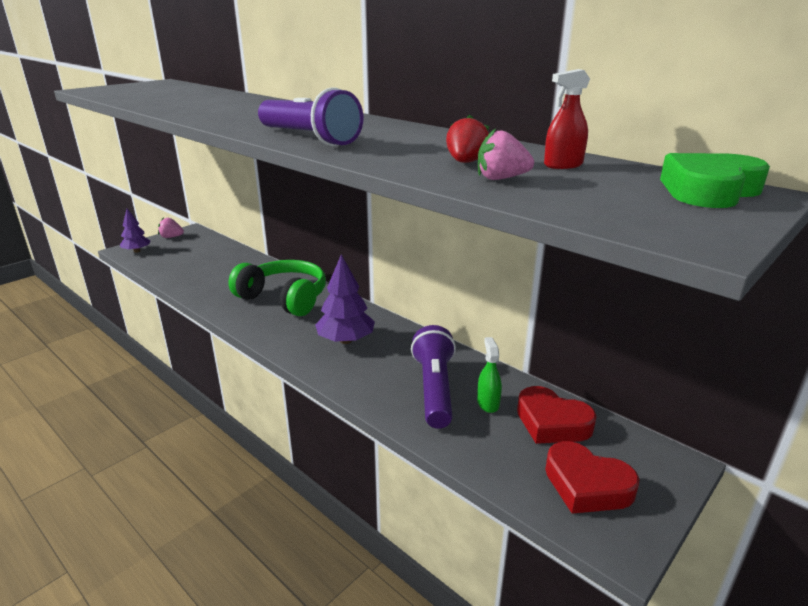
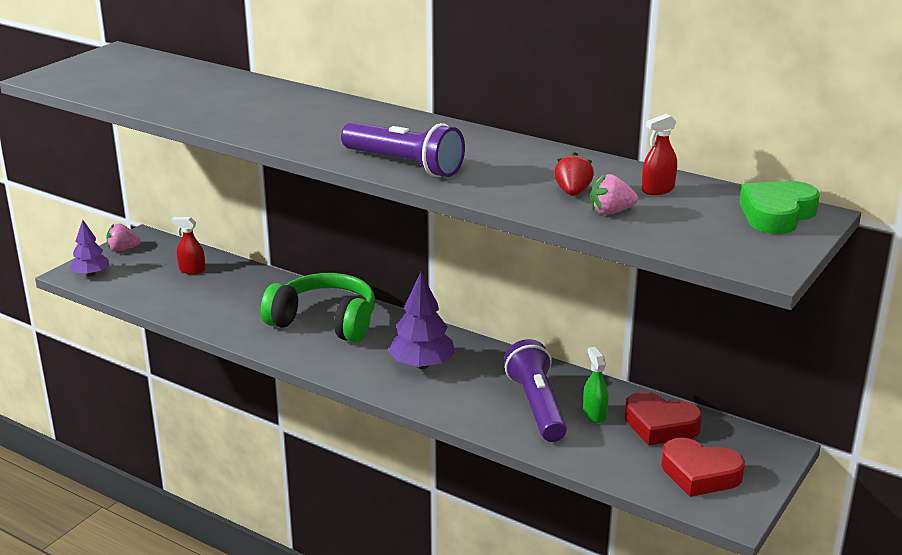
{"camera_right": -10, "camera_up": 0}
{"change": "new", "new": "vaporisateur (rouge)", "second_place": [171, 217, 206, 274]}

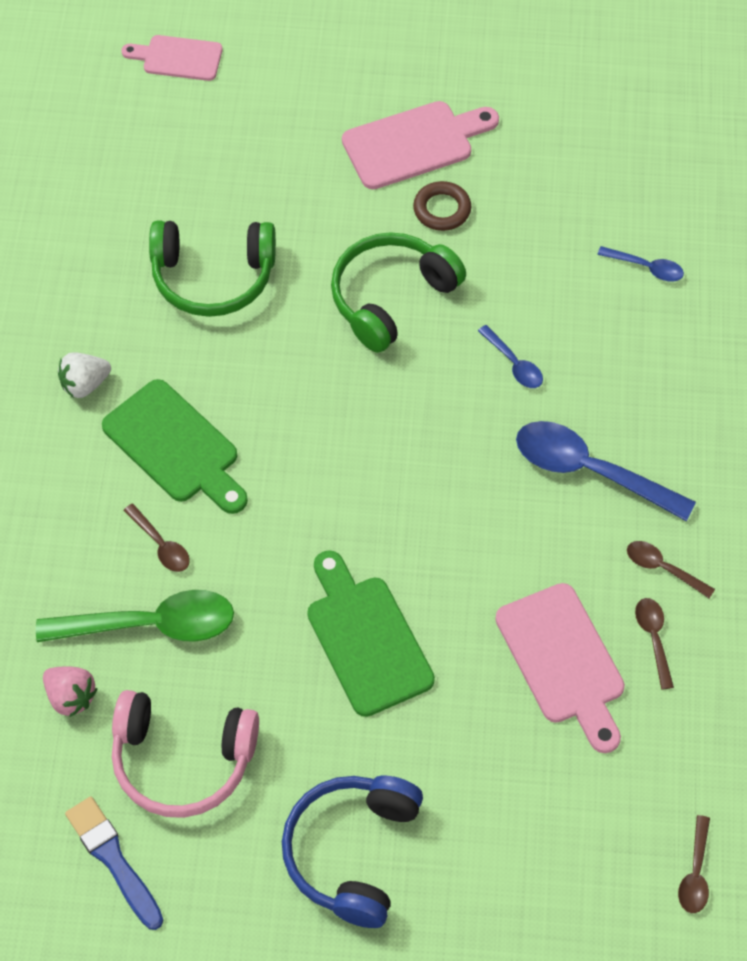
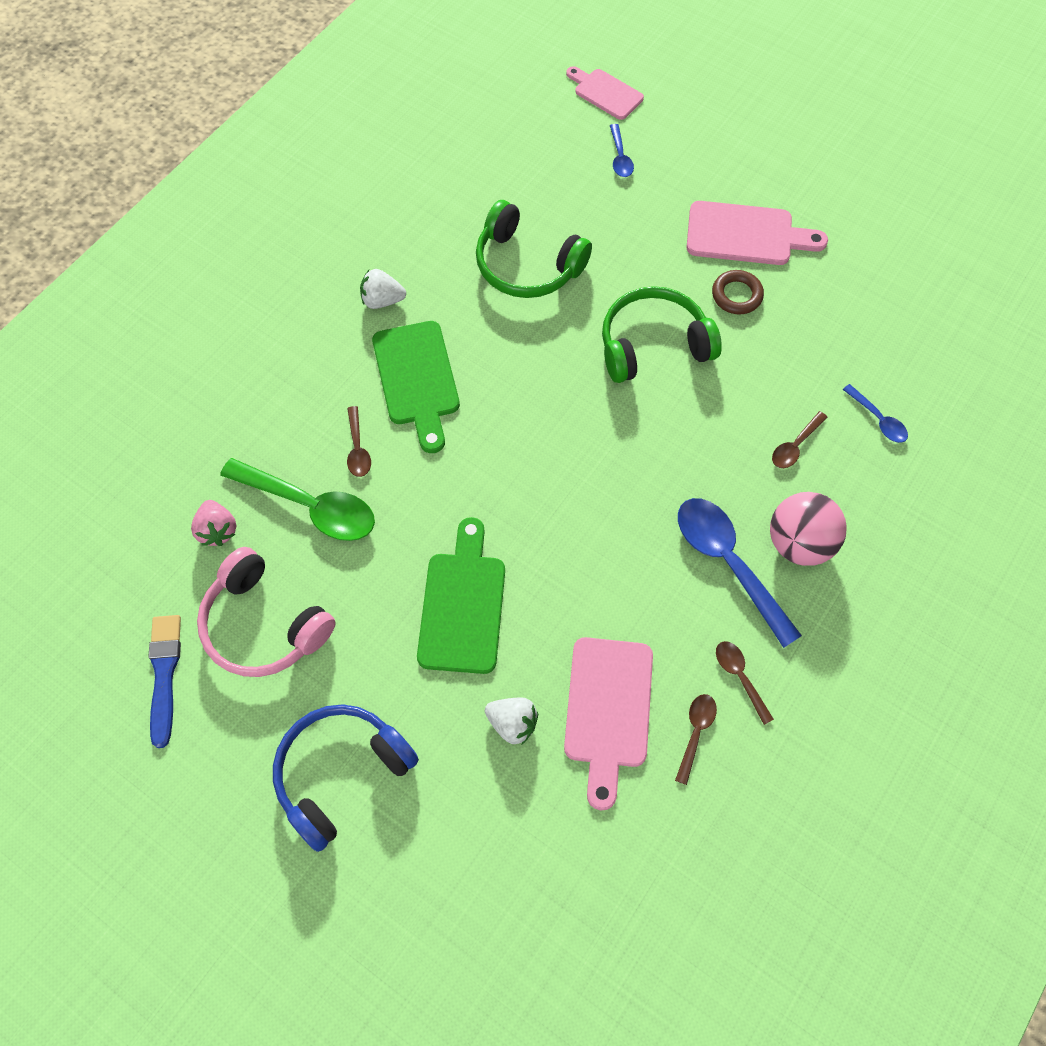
{"camera_right": 30, "camera_up": 5}
{"change": "new", "new": "fraise (blanc)", "second_place": [485, 697, 538, 745]}
{"change": "new", "new": "balle (rose)", "second_place": [770, 492, 847, 566]}
{"change": "shifted", "old": "cuillère (bleu)", "first_place": [478, 325, 543, 388], "second_place": [610, 124, 634, 177]}
{"change": "shifted", "old": "cuillère (marron)", "first_place": [678, 815, 710, 913], "second_place": [772, 411, 828, 468]}

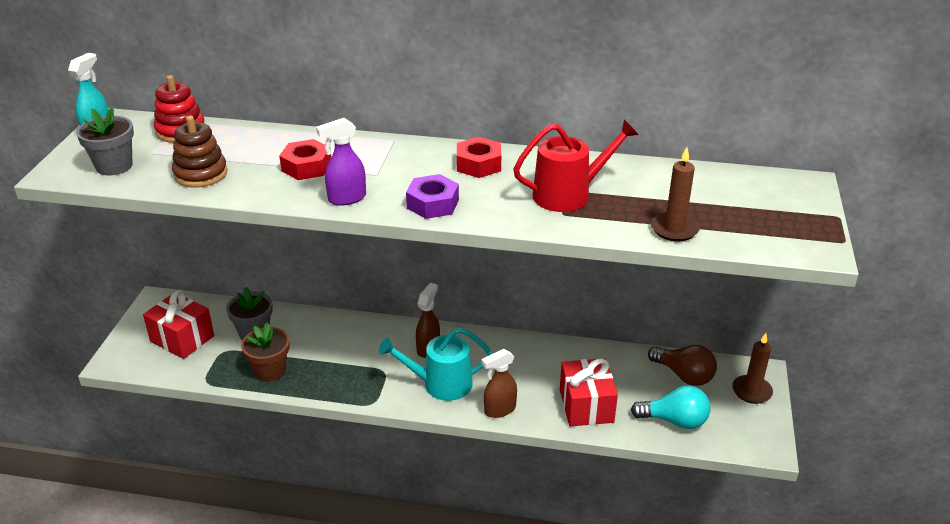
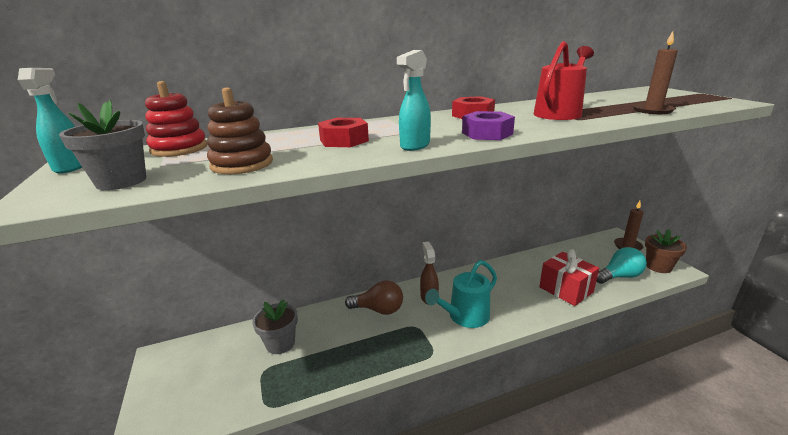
{"camera_right": -30, "camera_up": -10}
{"change": "gone", "old": "cadeau (rouge)", "first_place": [143, 291, 214, 359]}
{"change": "gone", "old": "vaporisateur (marron)", "first_place": [481, 349, 517, 418]}
{"change": "shifted", "old": "pot de fleurs (marron)", "first_place": [241, 323, 290, 382], "second_place": [645, 229, 687, 273]}
{"change": "shifted", "old": "ampoule (marron)", "first_place": [648, 345, 717, 386], "second_place": [345, 280, 403, 315]}
{"change": "repainted", "old": "vaporisateur (violet)", "new": "vaporisateur (turquoise)", "first_place": [316, 118, 366, 206], "second_place": [397, 50, 431, 151]}

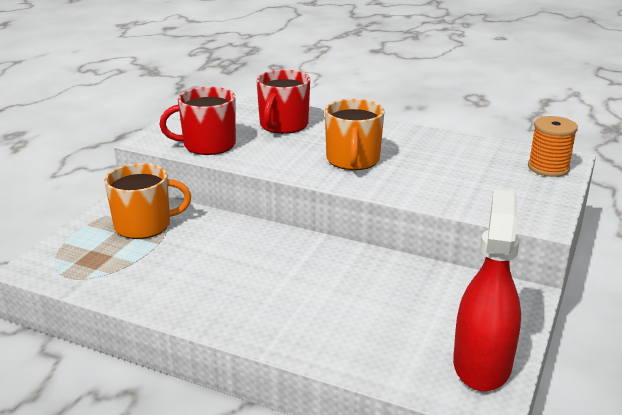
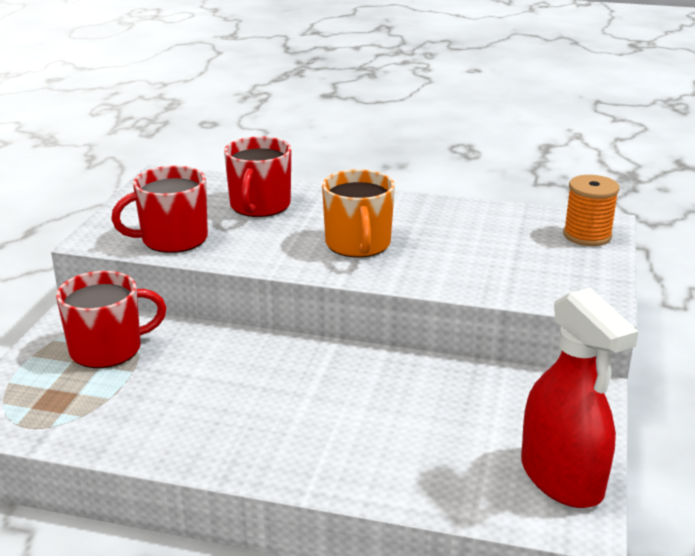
{"camera_right": -10, "camera_up": 0}
{"change": "repainted", "old": "tasse (orange)", "new": "tasse (rouge)", "first_place": [104, 163, 191, 239], "second_place": [56, 271, 167, 368]}
{"change": "rotated", "old": "vaporisateur (rouge)", "first_place": [453, 189, 521, 392], "second_place": [521, 288, 639, 508], "degrees": 150}

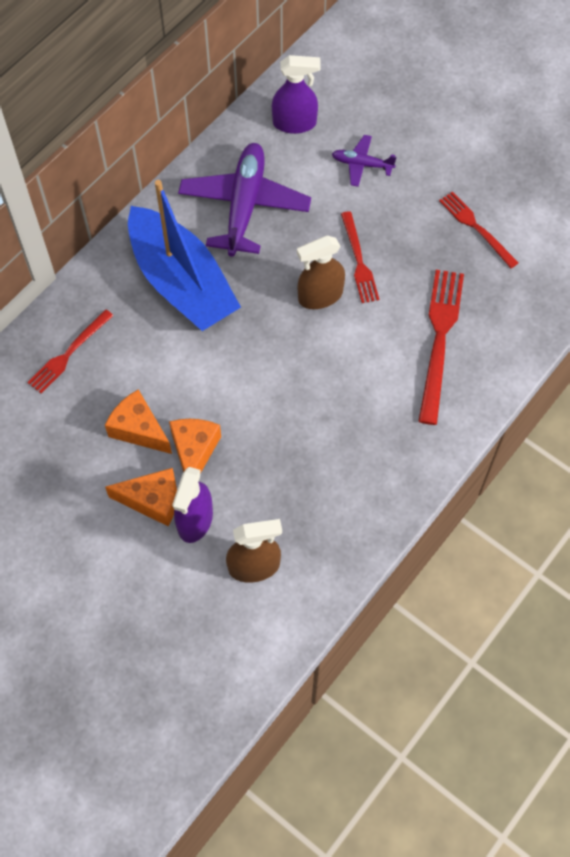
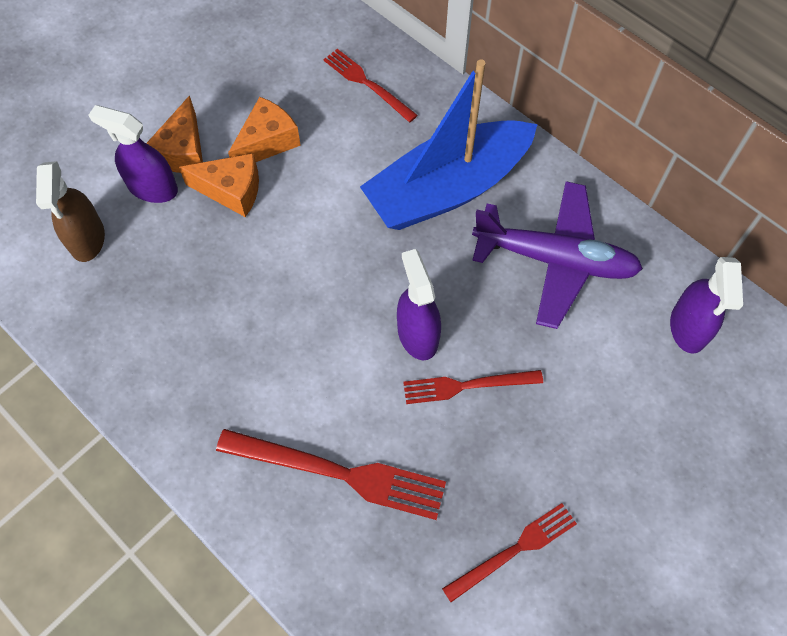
{"camera_right": 95, "camera_up": 0}
{"change": "gone", "old": "avion (violet)", "first_place": [332, 135, 396, 187]}
{"change": "repainted", "old": "vaporisateur (marron)", "new": "vaporisateur (violet)", "first_place": [297, 235, 345, 309], "second_place": [397, 249, 441, 360]}

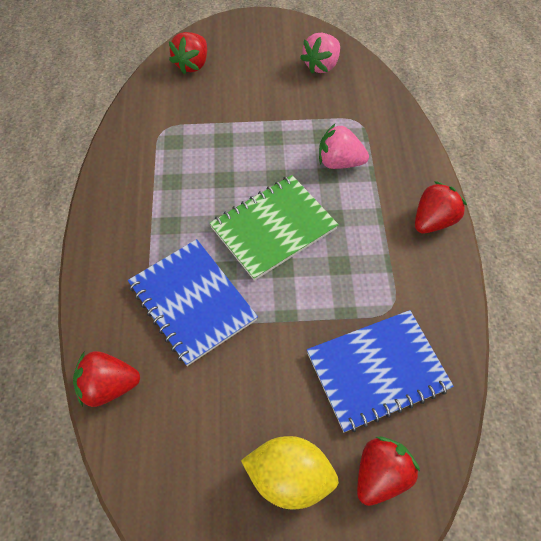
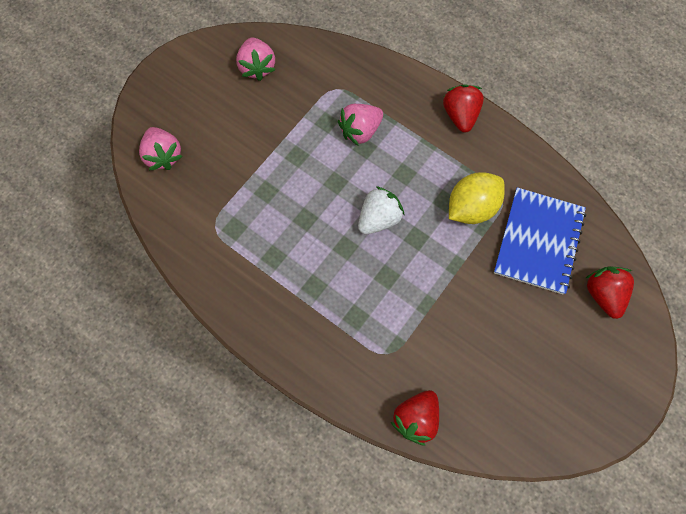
{"camera_right": -50, "camera_up": 10}
{"change": "gone", "old": "carnet (bleu)", "first_place": [128, 239, 258, 366]}
{"change": "shifted", "old": "citron (jaune)", "first_place": [241, 436, 339, 509], "second_place": [449, 172, 505, 224]}
{"change": "swapped", "old": "carnet (vert)", "new": "fraise (blanc)", "first_place": [210, 175, 339, 281], "second_place": [358, 186, 405, 234]}
{"change": "repainted", "old": "fraise (rouge)", "new": "fraise (rose)", "first_place": [169, 32, 207, 74], "second_place": [139, 127, 183, 170]}

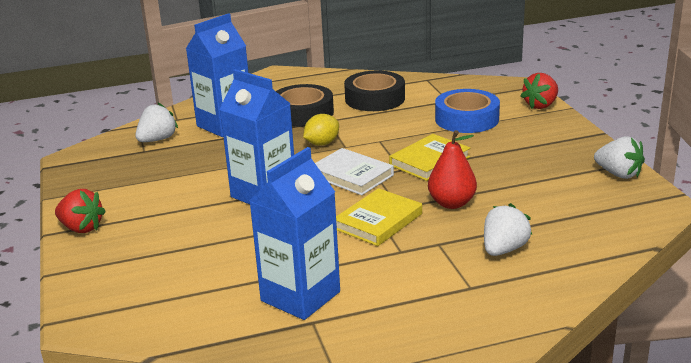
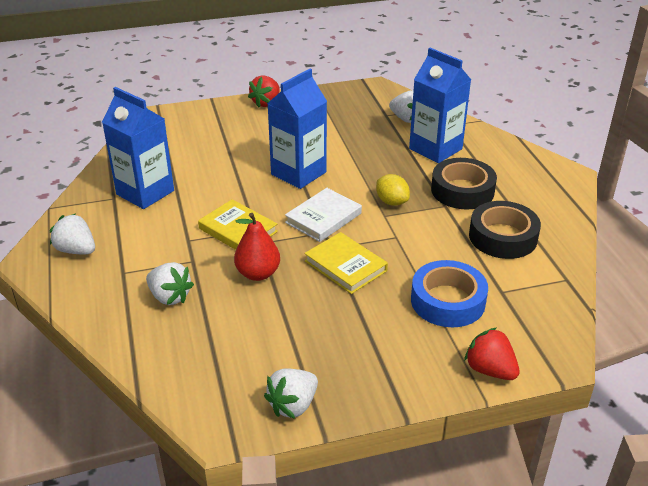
{"camera_right": 90, "camera_up": 10}
{"change": "new", "new": "fraise (blanc)", "second_place": [50, 214, 95, 254]}

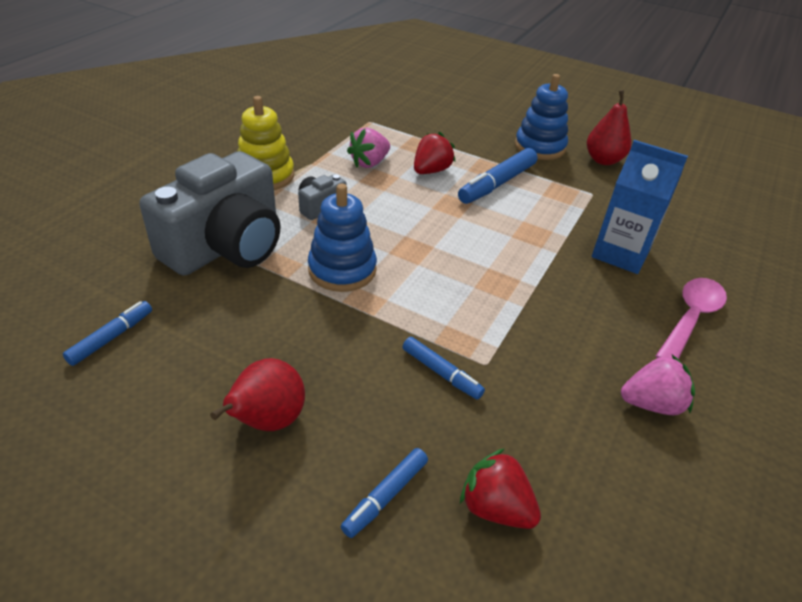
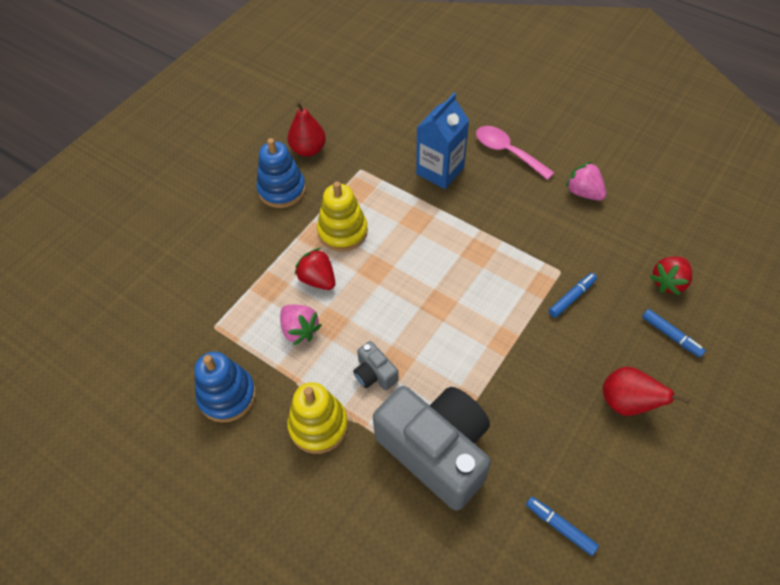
{"camera_right": -80, "camera_up": 15}
{"change": "shifted", "old": "jouet à empiler (bleu)", "first_place": [308, 184, 377, 292], "second_place": [194, 352, 256, 422]}
{"change": "swapped", "old": "feutre (bleu)", "new": "jouet à empiler (jaune)", "first_place": [458, 148, 538, 204], "second_place": [317, 182, 368, 252]}
{"change": "rotated", "old": "fraise (rose)", "first_place": [621, 355, 695, 415], "second_place": [566, 162, 606, 201], "degrees": -45}

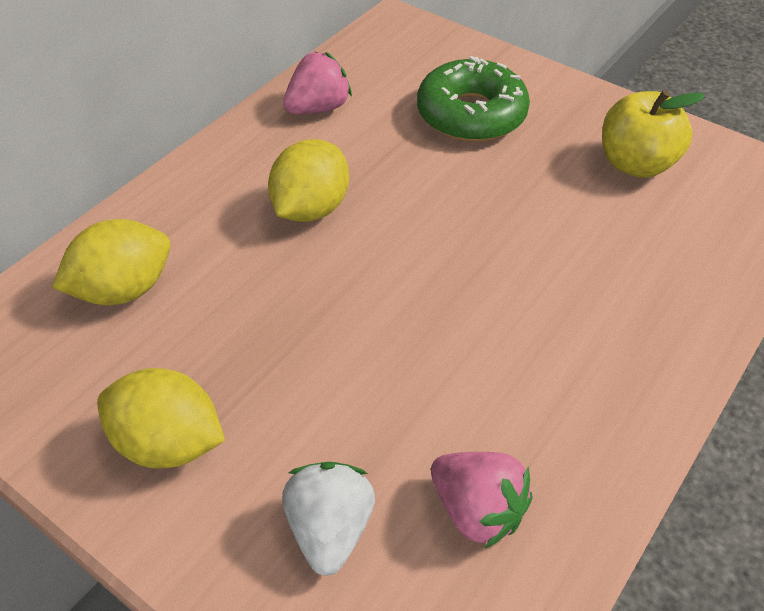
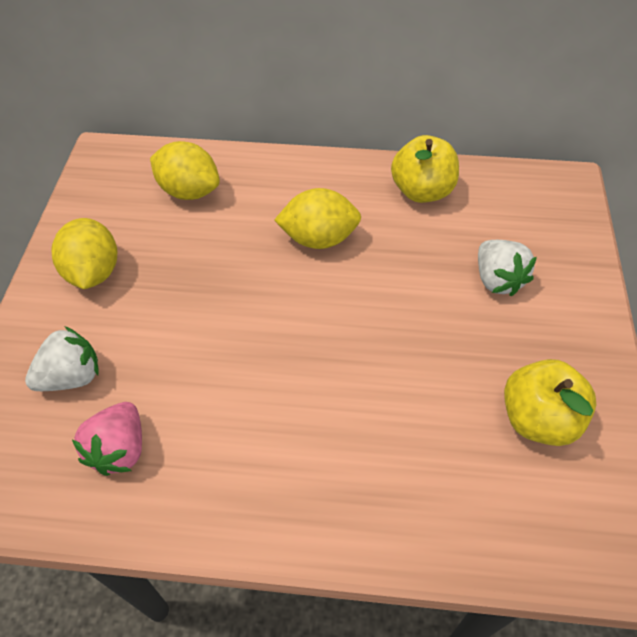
{"camera_right": 60, "camera_up": 5}
{"change": "swapped", "old": "fraise (rose)", "new": "pomme (jaune)", "first_place": [283, 52, 352, 114], "second_place": [391, 135, 459, 203]}
{"change": "swapped", "old": "beignet (vert)", "new": "fraise (blanc)", "first_place": [417, 56, 530, 142], "second_place": [478, 240, 537, 296]}

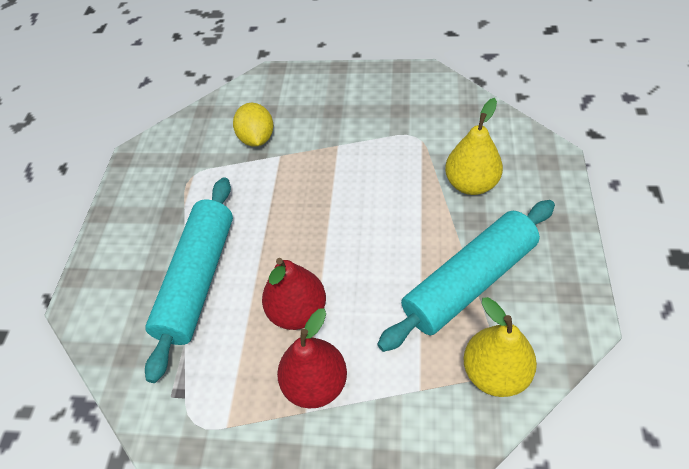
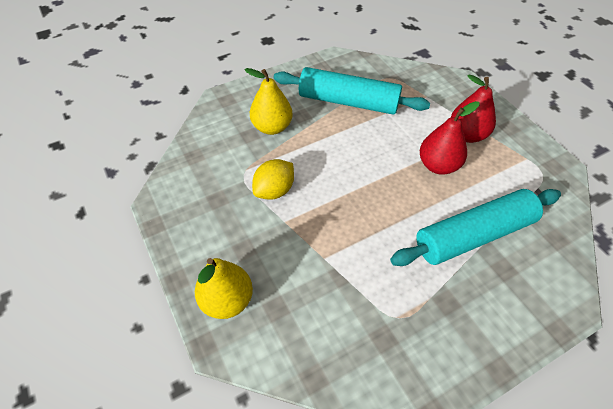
{"camera_right": -130, "camera_up": 0}
{"change": "shifted", "old": "citron (jaune)", "first_place": [233, 103, 273, 147], "second_place": [252, 159, 294, 199]}
{"change": "shifted", "old": "poire (jaune)", "first_place": [464, 297, 537, 397], "second_place": [195, 258, 253, 319]}

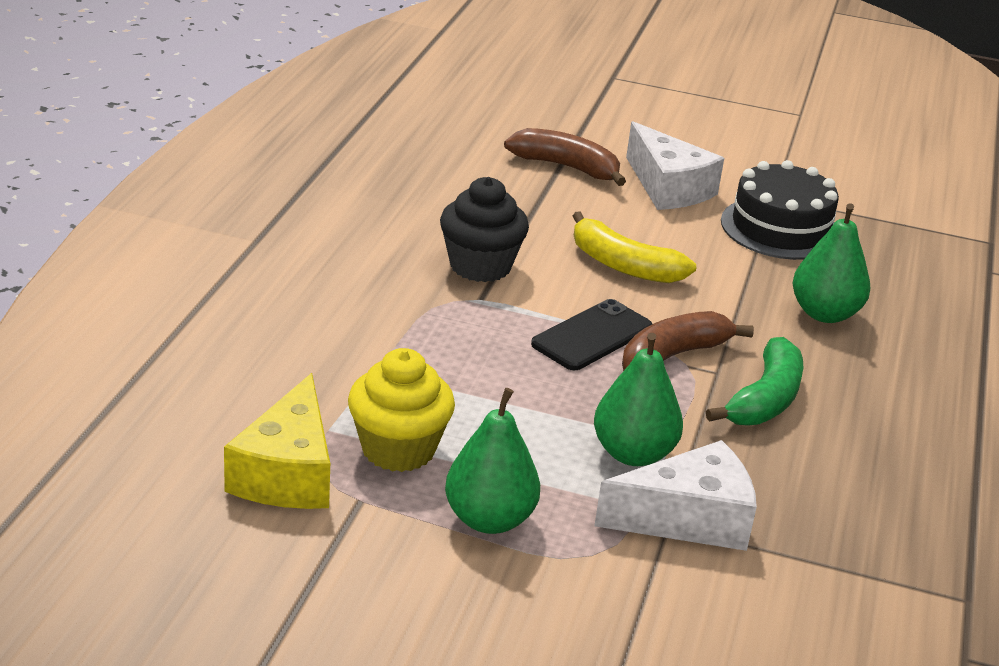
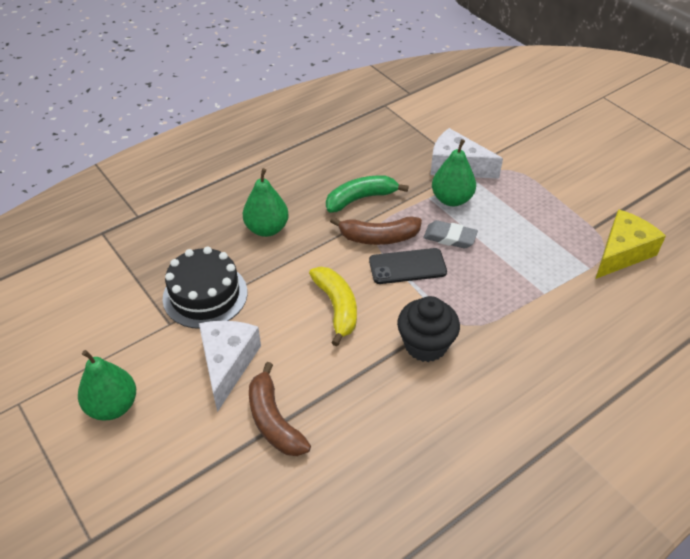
{"camera_right": -140, "camera_up": 15}
{"change": "gone", "old": "muffin (jaune)", "first_place": [348, 348, 455, 472]}
{"change": "new", "new": "gomme (gris)", "second_place": [423, 220, 478, 248]}
{"change": "shifted", "old": "poire (vert)", "first_place": [445, 388, 540, 534], "second_place": [78, 350, 136, 420]}

